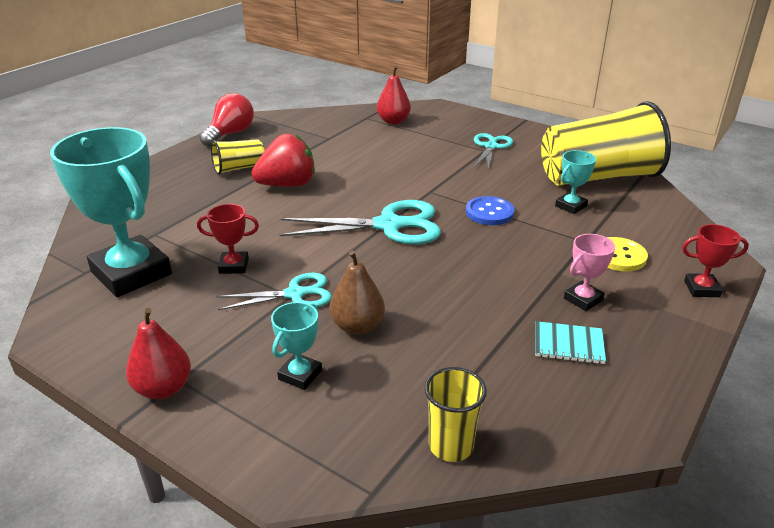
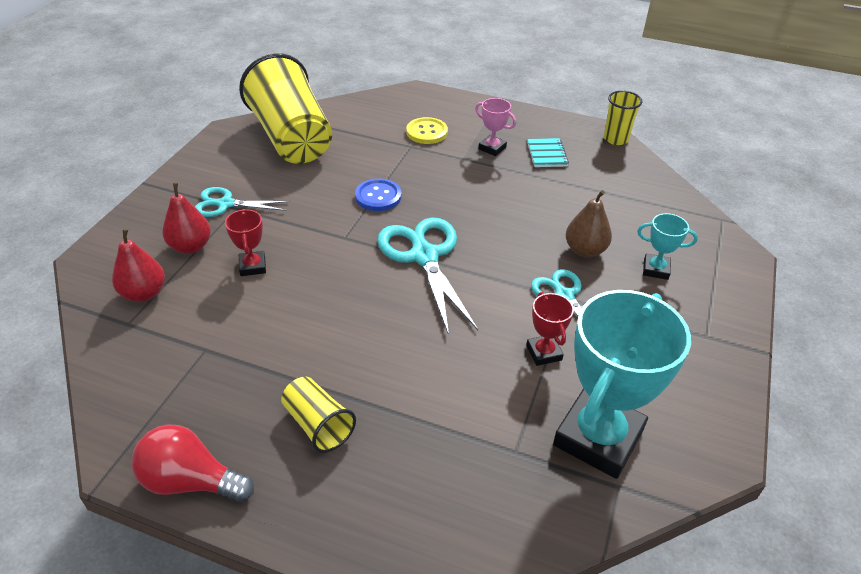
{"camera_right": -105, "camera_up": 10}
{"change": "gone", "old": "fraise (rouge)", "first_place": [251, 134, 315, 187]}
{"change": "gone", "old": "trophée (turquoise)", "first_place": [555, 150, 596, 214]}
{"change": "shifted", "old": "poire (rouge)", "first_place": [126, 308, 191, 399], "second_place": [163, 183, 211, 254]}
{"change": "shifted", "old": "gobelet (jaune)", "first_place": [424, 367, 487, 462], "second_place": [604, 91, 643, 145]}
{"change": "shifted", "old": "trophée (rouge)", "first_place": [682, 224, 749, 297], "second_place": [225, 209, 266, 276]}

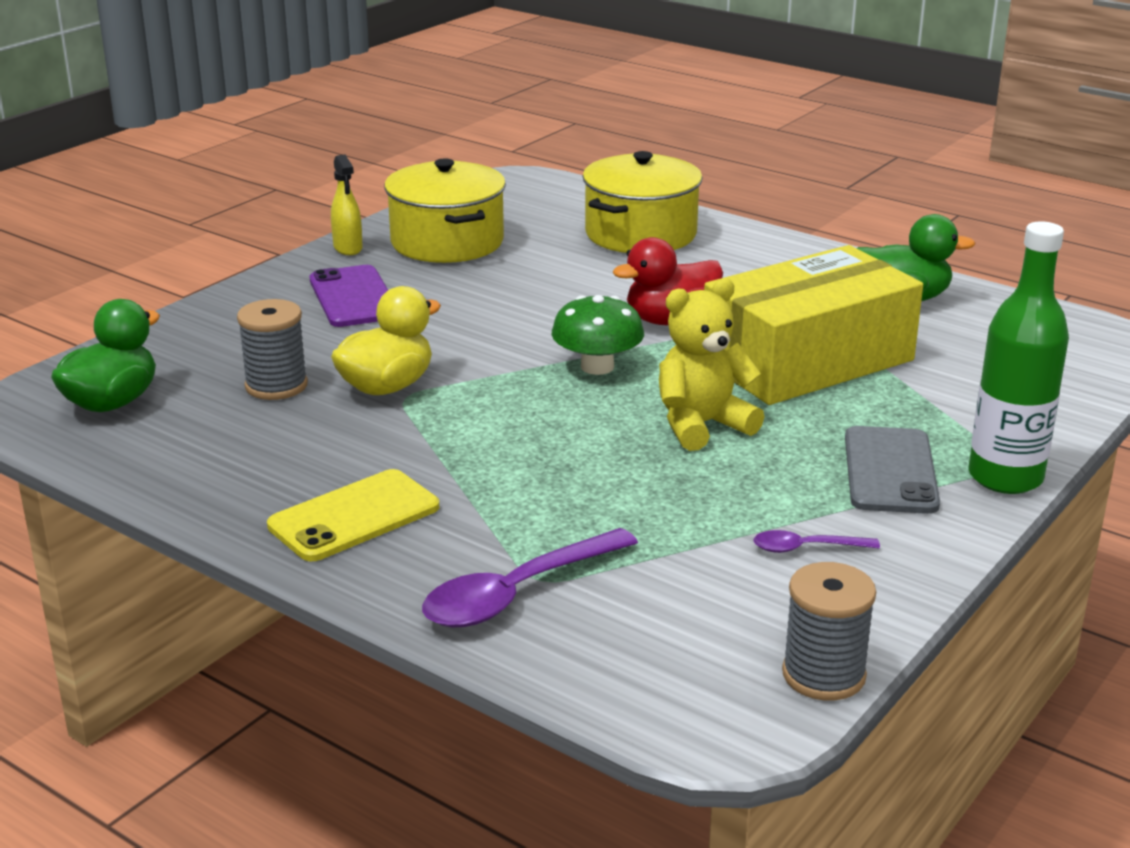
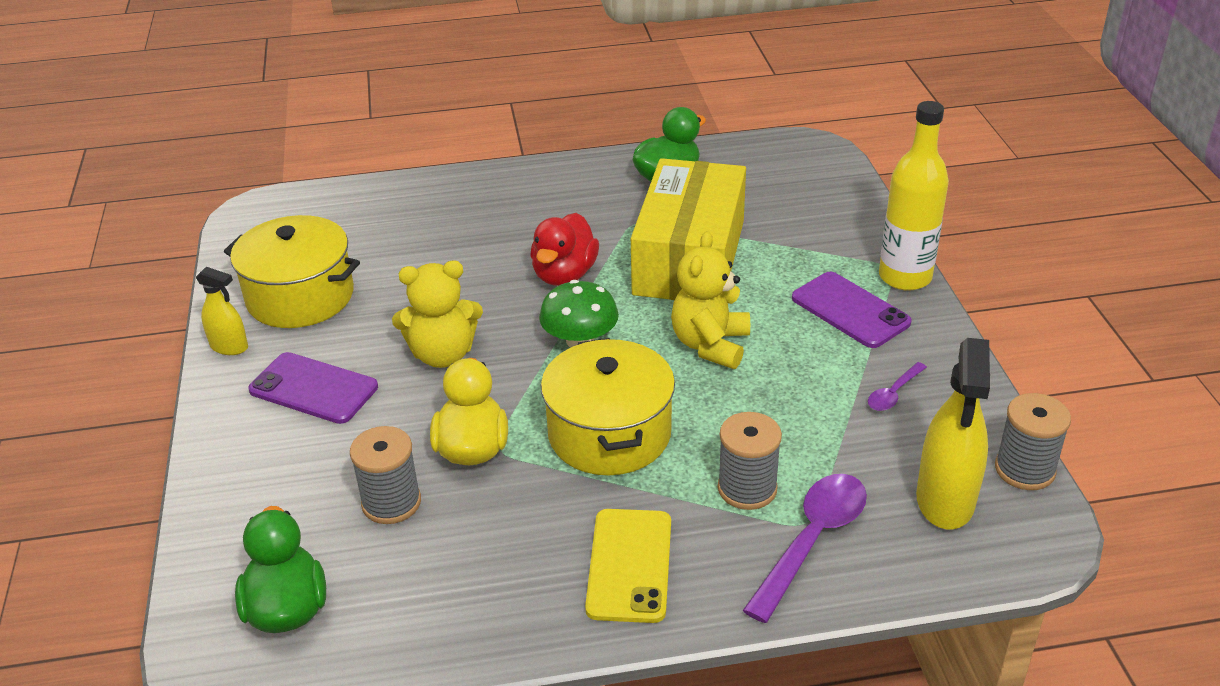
{"camera_right": -45, "camera_up": 10}
{"change": "new", "new": "ours en peluche (jaune)", "second_place": [392, 261, 483, 368]}
{"change": "new", "new": "bobine (gris)", "second_place": [718, 412, 782, 510]}
{"change": "new", "new": "vaporisateur (jaune)", "second_place": [916, 338, 990, 529]}
{"change": "shifted", "old": "marmite (jaune)", "first_place": [582, 151, 702, 253], "second_place": [541, 338, 675, 475]}
{"change": "repainted", "old": "téléphone (gris)", "new": "téléphone (violet)", "first_place": [845, 426, 940, 514], "second_place": [792, 272, 912, 348]}
{"change": "repainted", "old": "bouteille (vert)", "new": "bouteille (jaune)", "first_place": [969, 221, 1069, 494], "second_place": [879, 101, 949, 291]}
{"change": "rotated", "old": "cuillère (violet)", "first_place": [422, 528, 638, 627], "second_place": [742, 474, 867, 623], "degrees": -150}

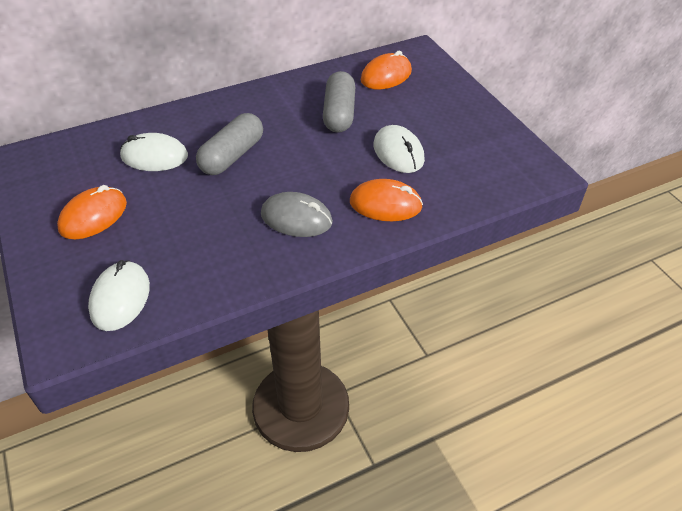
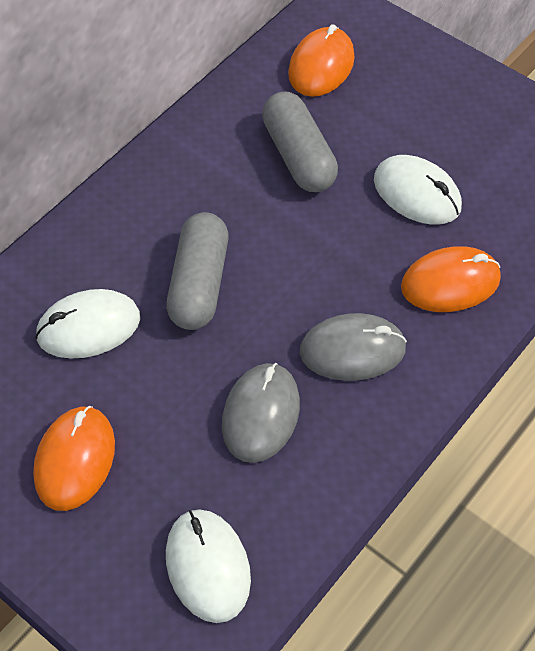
{"camera_right": -25, "camera_up": 10}
{"change": "new", "new": "souris (gris)", "second_place": [222, 363, 300, 463]}

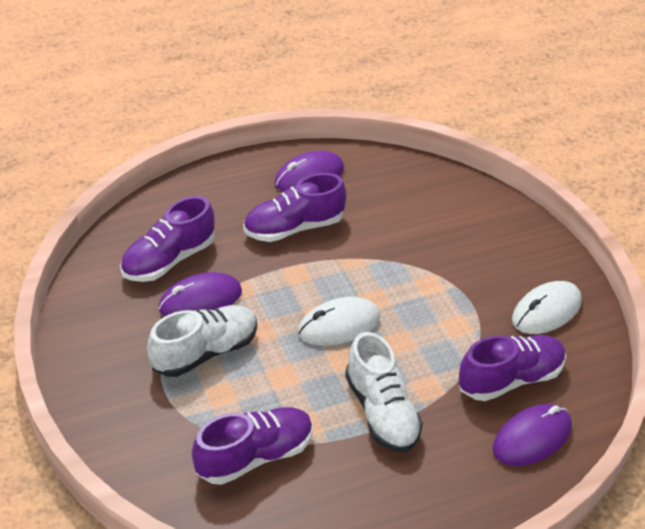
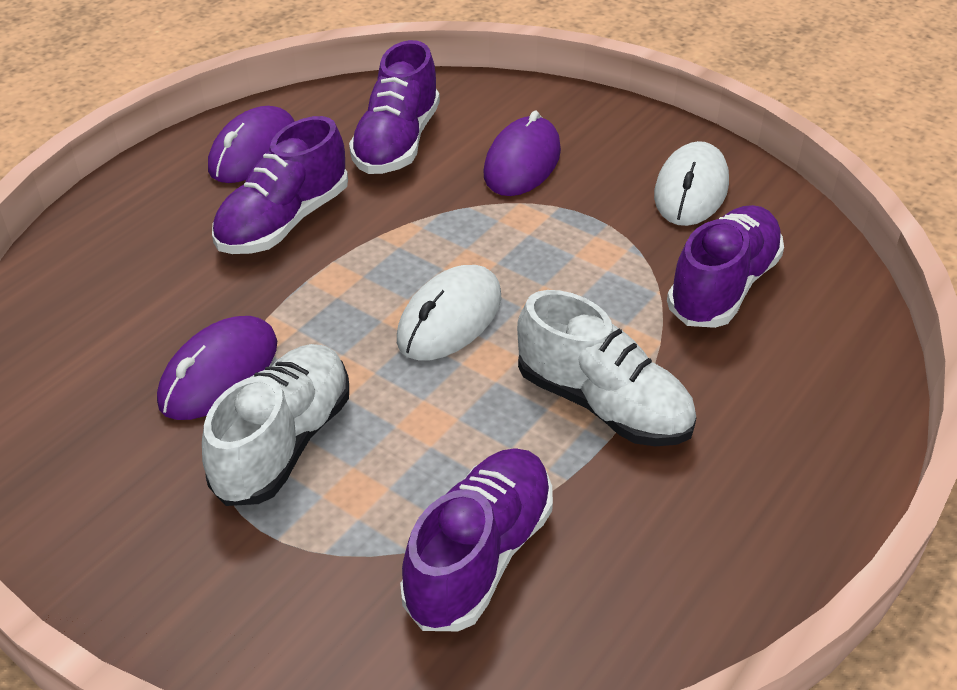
{"camera_right": -30, "camera_up": 0}
{"change": "shifted", "old": "chaussure (violet)", "first_place": [120, 196, 215, 282], "second_place": [349, 40, 440, 174]}
{"change": "shifted", "old": "souris (violet)", "first_place": [493, 404, 572, 466], "second_place": [483, 111, 561, 196]}

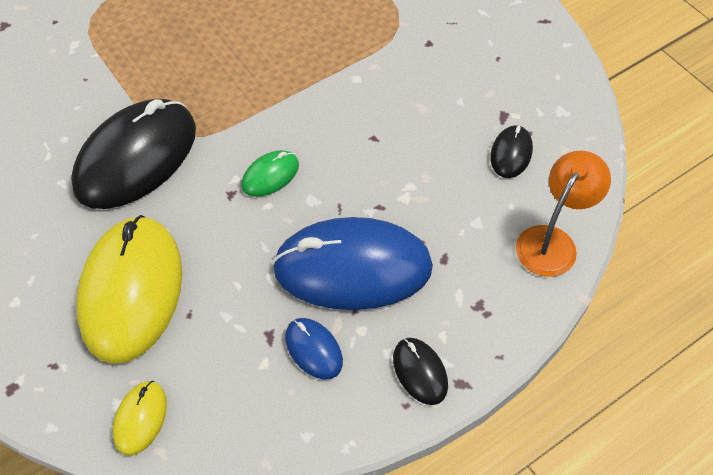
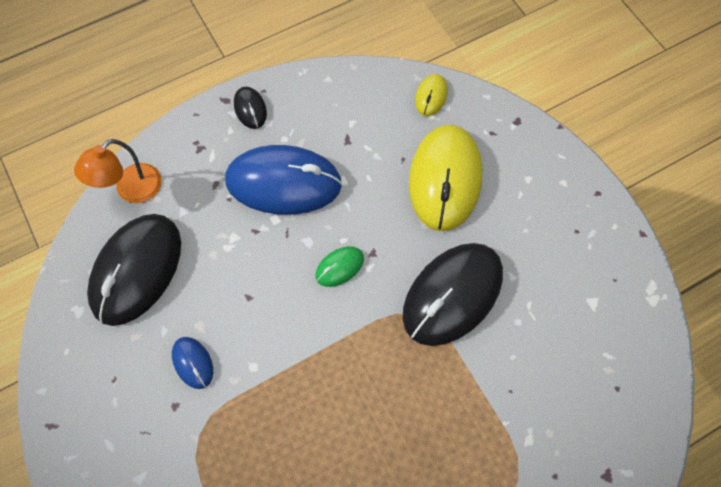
{"camera_right": -175, "camera_up": 10}
{"change": "shifted", "old": "souris (bleu)", "first_place": [285, 318, 343, 380], "second_place": [172, 337, 213, 389]}
{"change": "scaled", "old": "souris (noir)", "first_place": [490, 125, 533, 178], "second_place": [87, 214, 181, 326], "factor": 2.25}

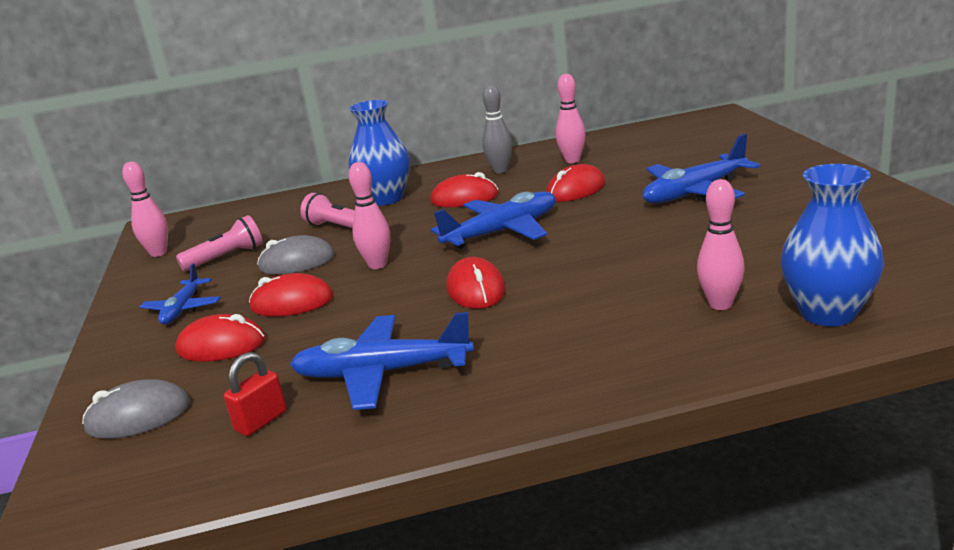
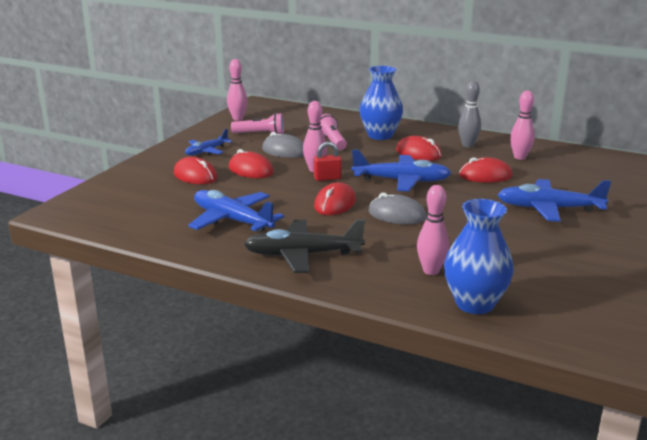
{"camera_right": 35, "camera_up": 0}
{"change": "new", "new": "avion (noir)", "second_place": [244, 219, 365, 273]}
{"change": "shifted", "old": "souris (gris)", "first_place": [82, 380, 190, 439], "second_place": [369, 193, 426, 225]}
{"change": "shifted", "old": "cadenas (rouge)", "first_place": [224, 352, 287, 436], "second_place": [314, 142, 342, 181]}

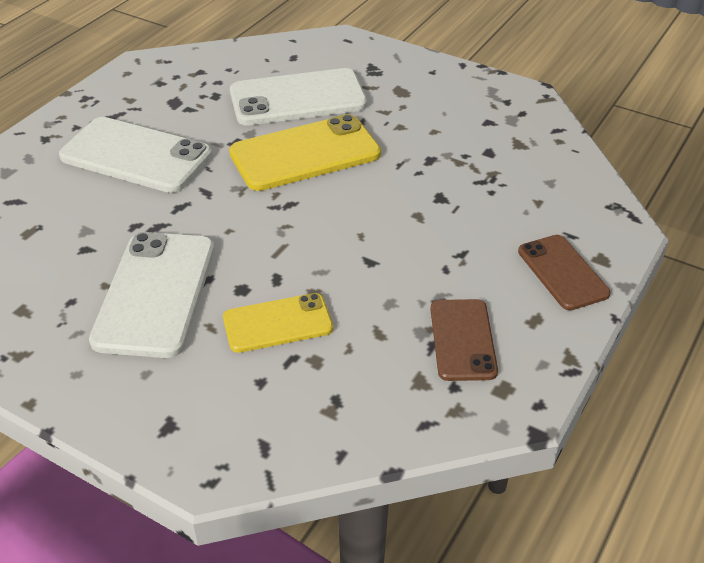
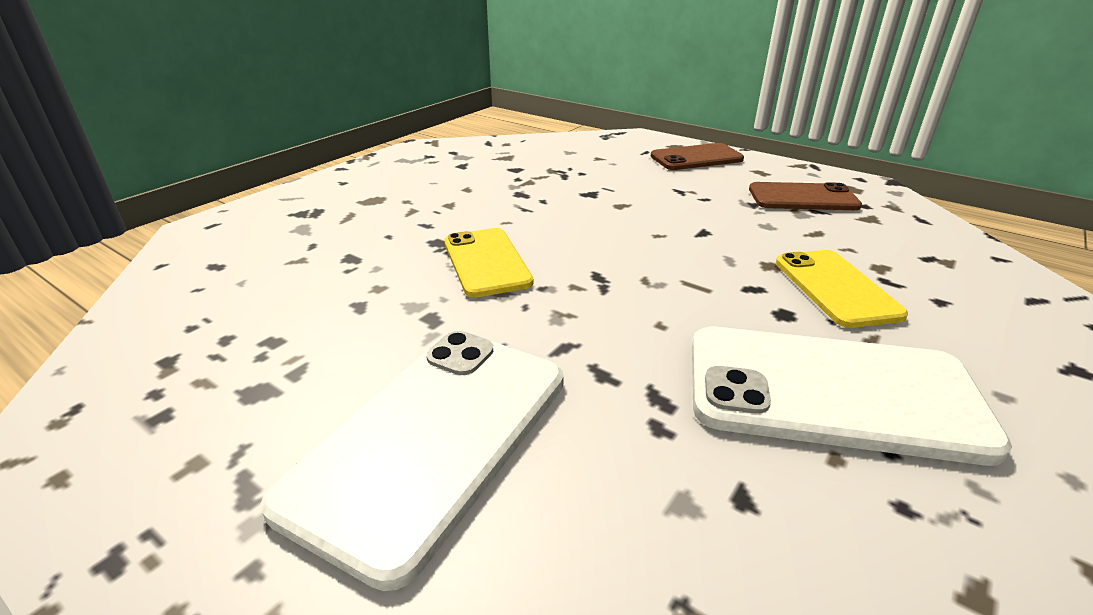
{"camera_right": -85, "camera_up": -10}
{"change": "gone", "old": "téléphone (blanc)", "first_place": [230, 68, 367, 125]}
{"change": "scaled", "old": "téléphone (jaune)", "first_place": [229, 114, 381, 191], "second_place": [444, 228, 533, 298], "factor": 0.61}

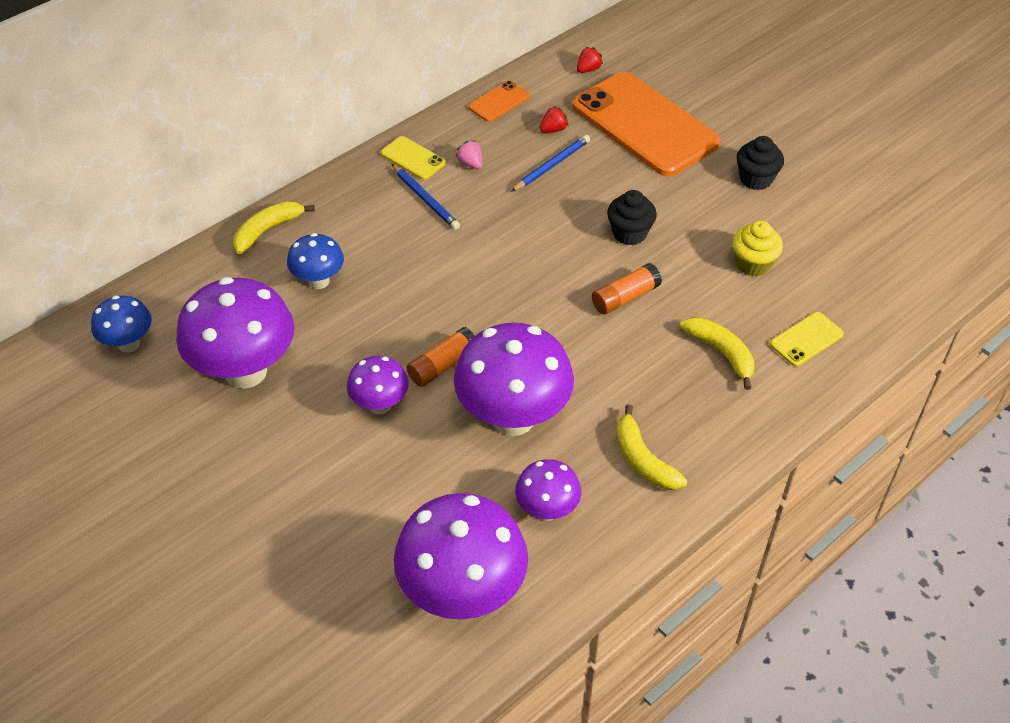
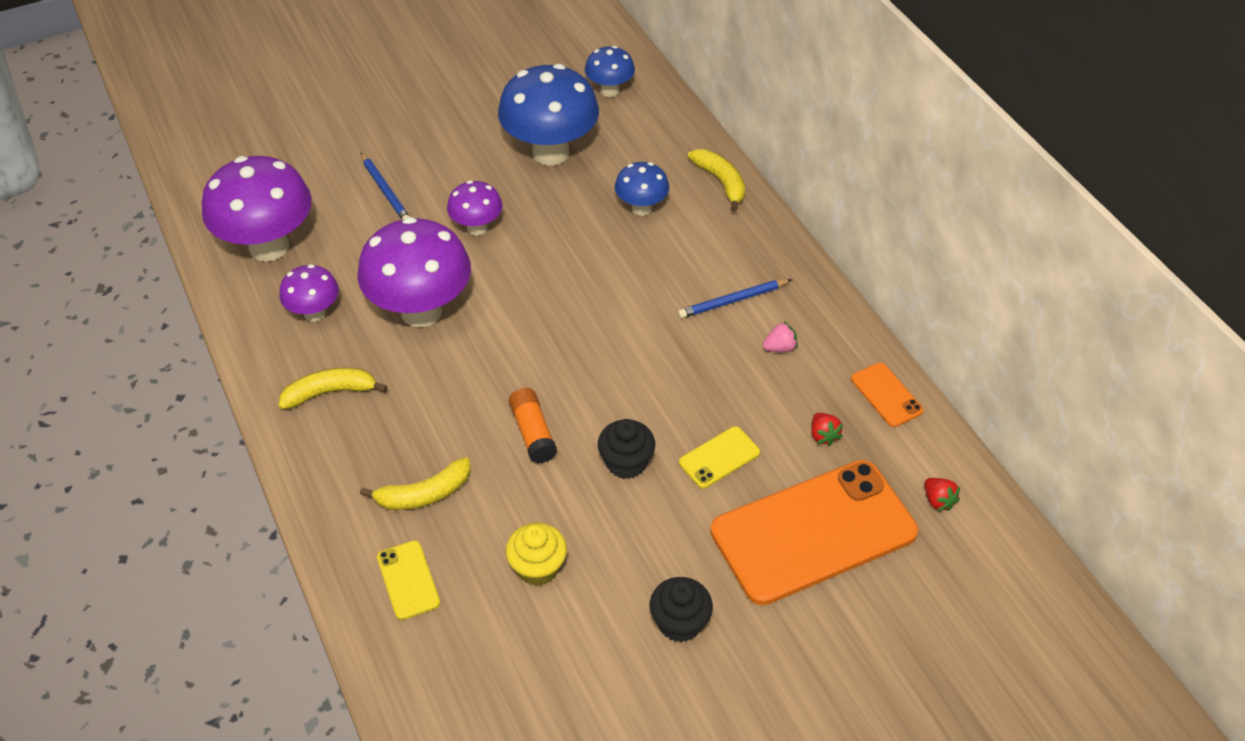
{"camera_right": 105, "camera_up": 0}
{"change": "gone", "old": "bâton de colle (orange)", "first_place": [406, 327, 475, 387]}
{"change": "shifted", "old": "téléphone (jaune)", "first_place": [381, 136, 445, 180], "second_place": [679, 426, 760, 488]}
{"change": "shifted", "old": "crayon (bleu)", "first_place": [511, 135, 590, 192], "second_place": [361, 153, 410, 220]}
{"change": "repainted", "old": "champignon (violet)", "new": "champignon (bleu)", "first_place": [176, 277, 294, 389], "second_place": [498, 64, 599, 165]}

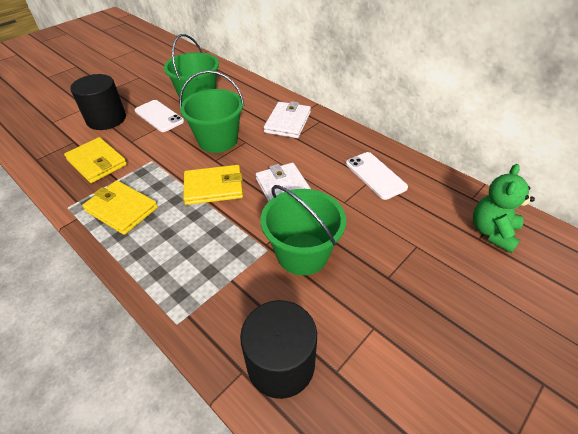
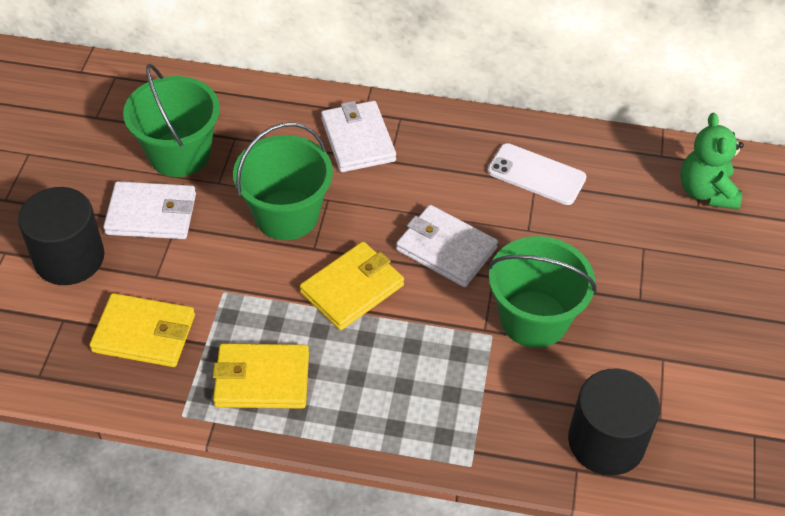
{"camera_right": -35, "camera_up": 5}
{"change": "swapped", "old": "téléphone (blanc)", "new": "portefeuille (blanc)", "first_place": [135, 100, 184, 132], "second_place": [103, 181, 196, 239]}

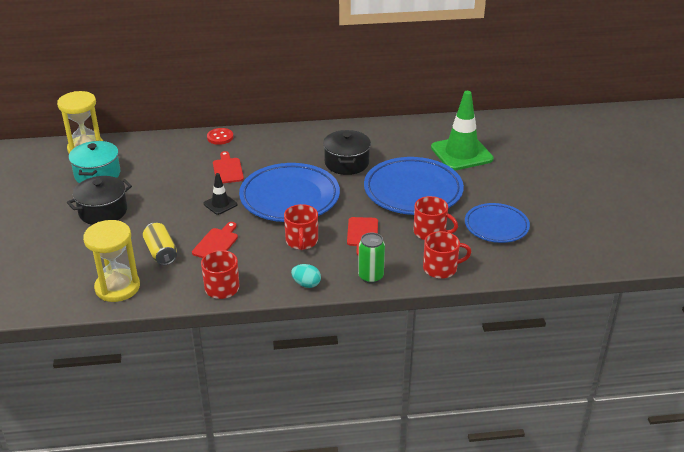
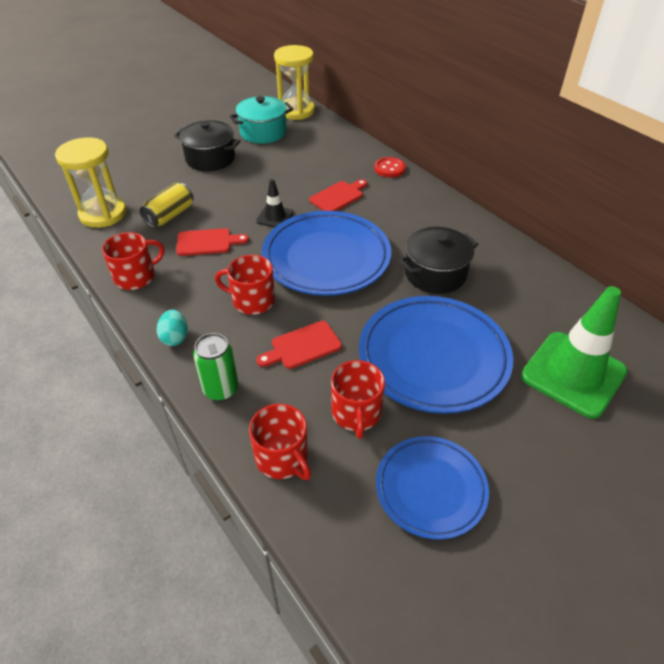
{"camera_right": 60, "camera_up": 10}
{"change": "rotated", "old": "tasse (rouge)", "first_place": [284, 204, 318, 250], "second_place": [215, 255, 275, 315], "degrees": 45}

